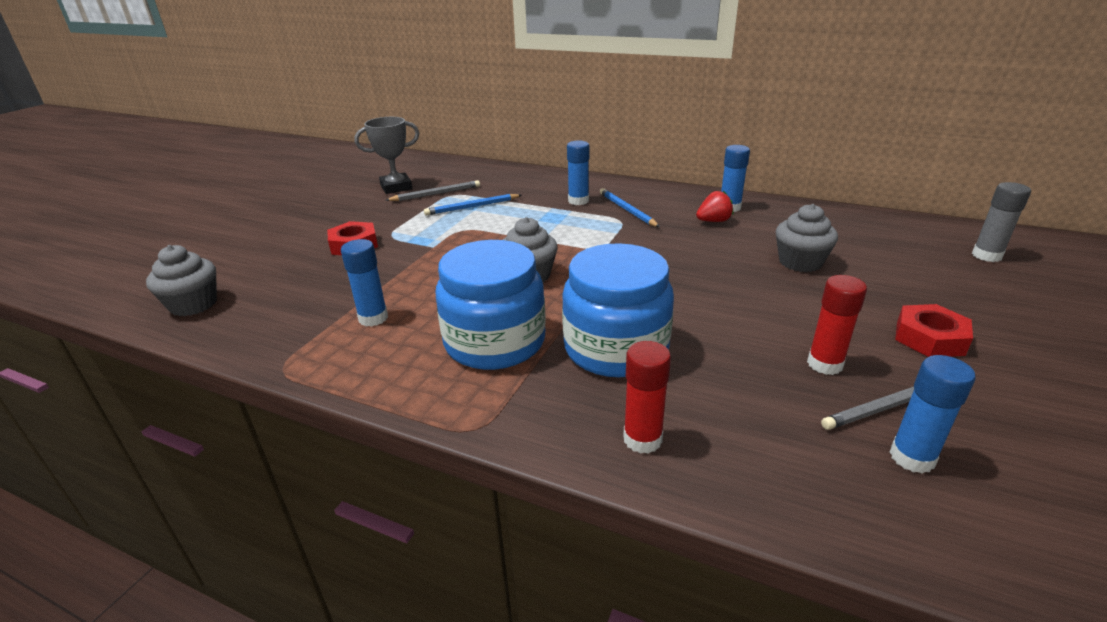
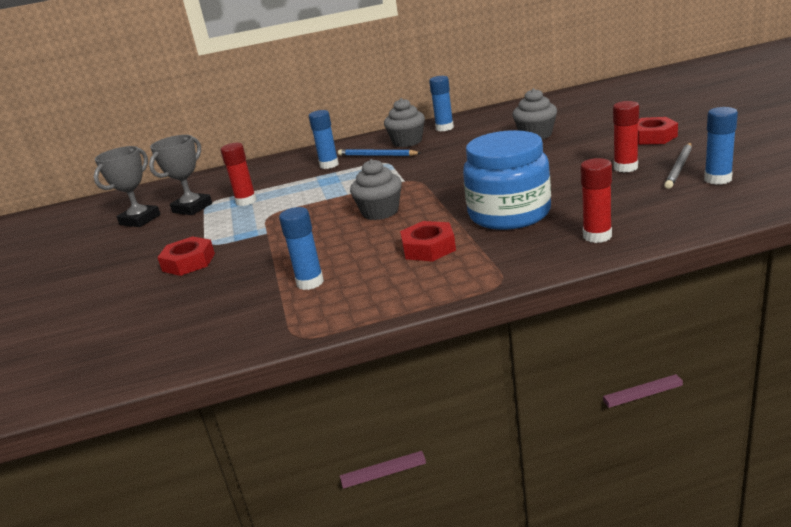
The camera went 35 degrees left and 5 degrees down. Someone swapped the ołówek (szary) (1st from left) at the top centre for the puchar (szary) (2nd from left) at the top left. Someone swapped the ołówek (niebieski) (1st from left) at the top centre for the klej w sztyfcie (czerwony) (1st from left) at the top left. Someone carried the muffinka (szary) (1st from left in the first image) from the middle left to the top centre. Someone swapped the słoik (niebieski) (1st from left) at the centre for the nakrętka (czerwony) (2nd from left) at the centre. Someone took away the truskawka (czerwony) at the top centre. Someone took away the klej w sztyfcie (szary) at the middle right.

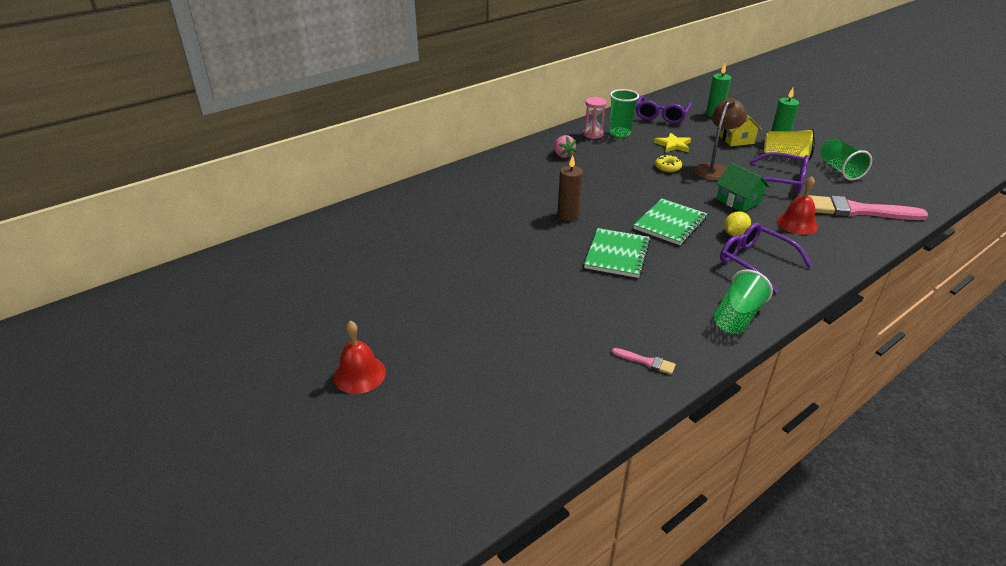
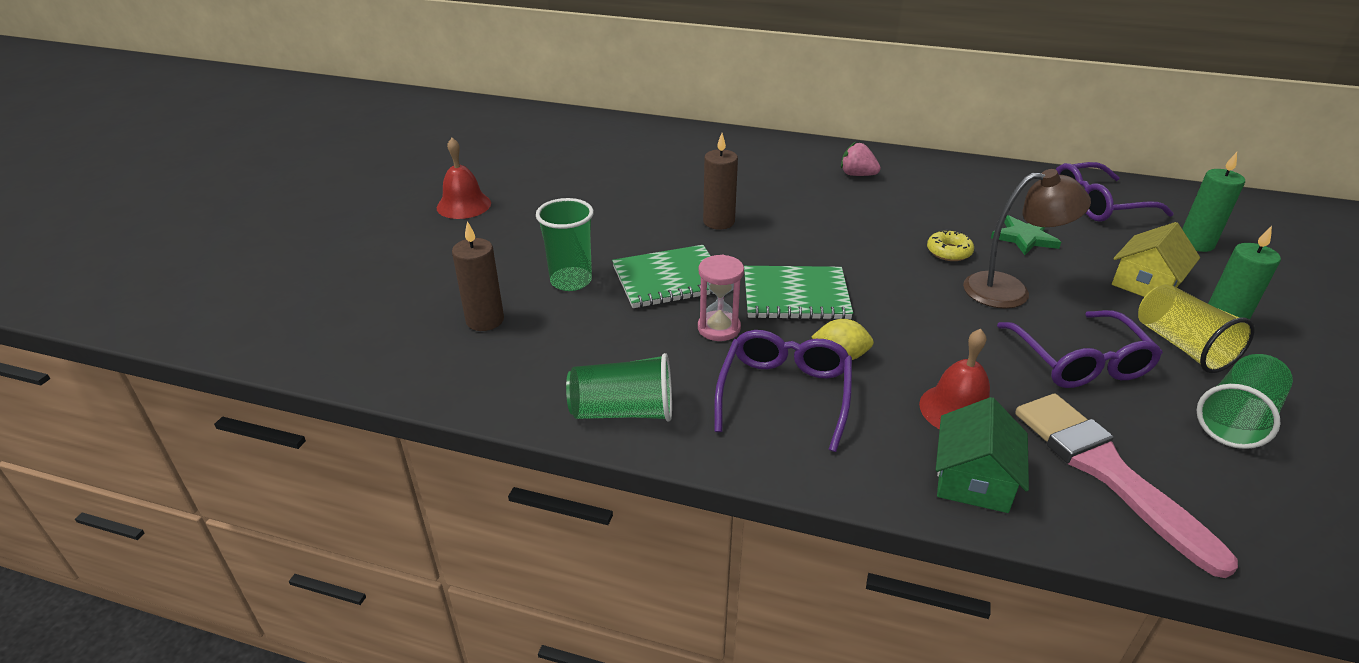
The camera went 55 degrees right and 0 degrees up. Someone carried the dzwonek (czerwony) (1st from left) from the centre to the top centre. Someone put down the świeca (brązowy) (1st from left) at the centre. Someone carried the szklanka (zielony) (1st from left) from the top centre to the centre. Someone carried the klepsydra (różowy) from the top centre to the centre. Someone rotated the truskawka (różowy) at the top centre by 90 degrees clockwise. Someone carried the domek (zielony) from the top right to the bottom right. Someone repainted the gwiazda (żółty) at the top right, which became the gwiazda (zielony) at the middle right. Someone took away the pędzel (różowy) (1st from left) at the centre.

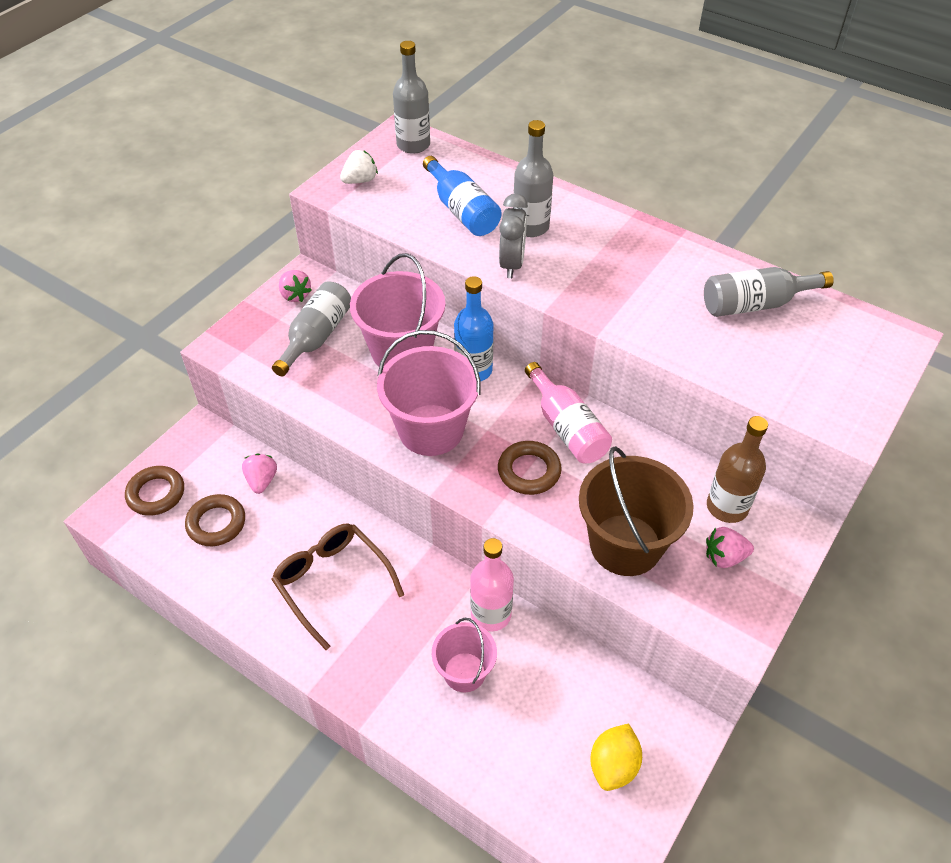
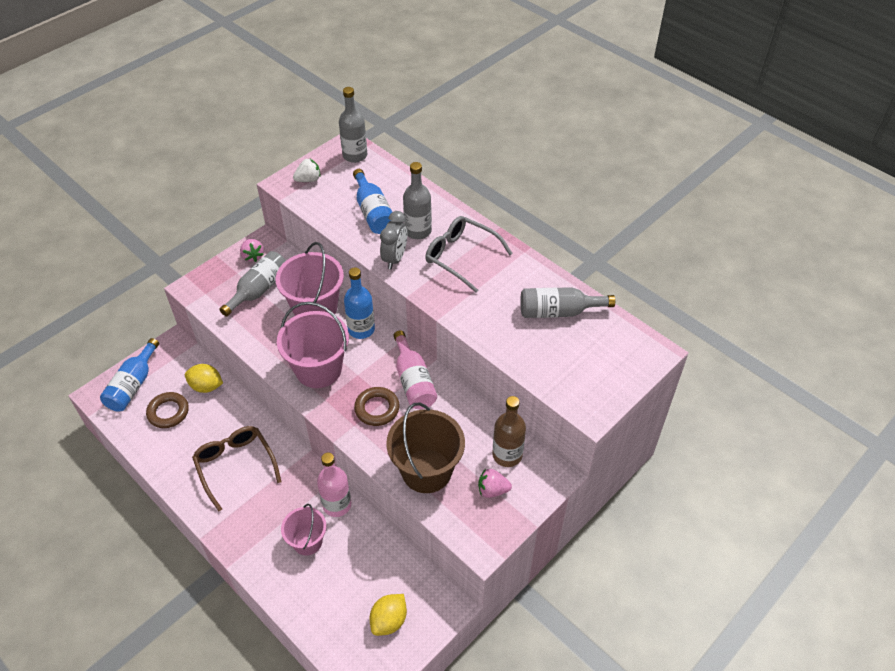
The camera went 10 degrees right and 0 degrees up. Someone swapped the pierścień (brązowy) (1st from left) at the middle left for the butelka (niebieski) (1st from left) at the middle left. Someone swapped the truskawka (różowy) (1st from left) at the middle left for the cytryna (żółty) (1st from left) at the middle left. Someone put down the okulary (szary) at the centre.

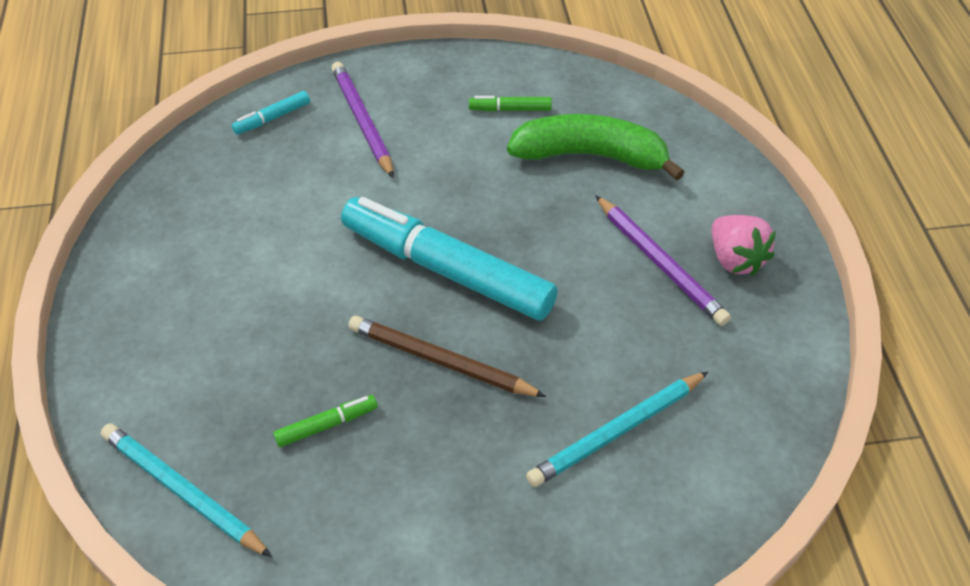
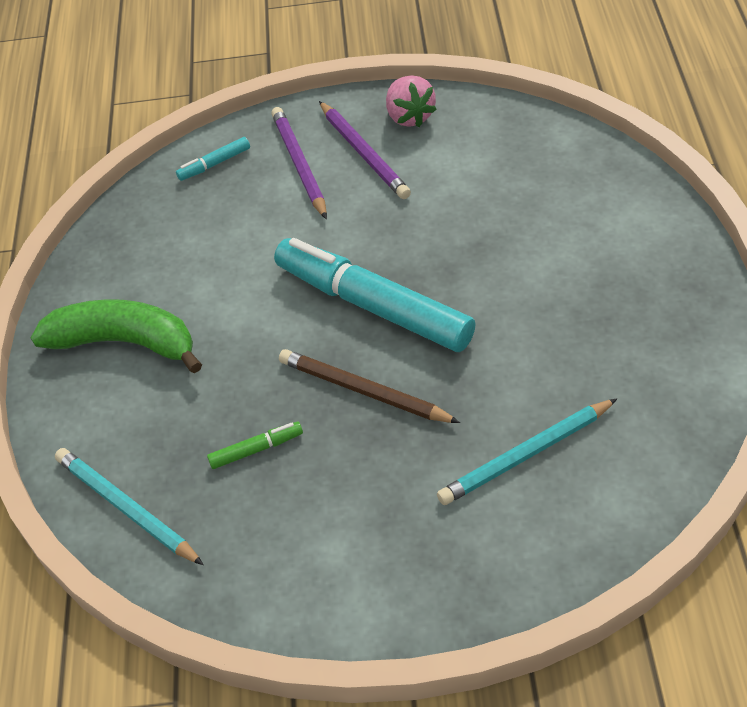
The camera went 10 degrees right and 0 degrees up. Someone carried the banan (zielony) from the top centre to the middle left. Someone carried the ołówek (fioletowy) (2nd from left) from the middle right to the top centre. Someone carried the truskawka (różowy) from the middle right to the top centre. Someone took away the flamaster (zielony) (2nd from left) at the top centre.

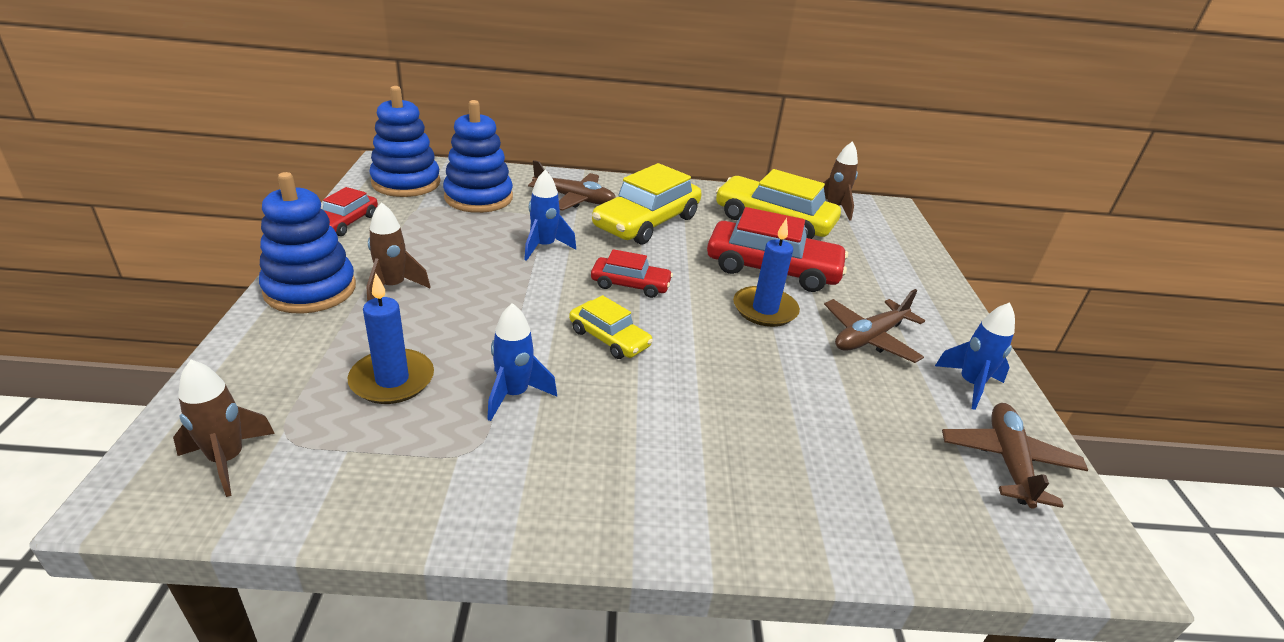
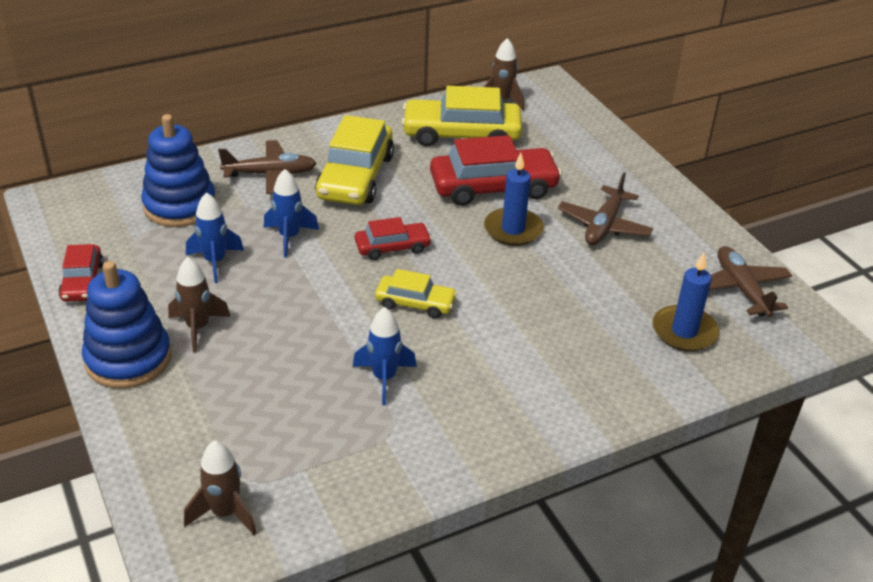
The camera went 25 degrees left and 5 degrees up. Someone carried the rakieta (niebieski) (3rd from left in the first image) from the middle right to the middle left. Someone carried the świeca (niebieski) (1st from left in the first image) from the middle left to the middle right. Someone took away the zabawka nakładanka (niebieski) (2nd from left) at the top left.

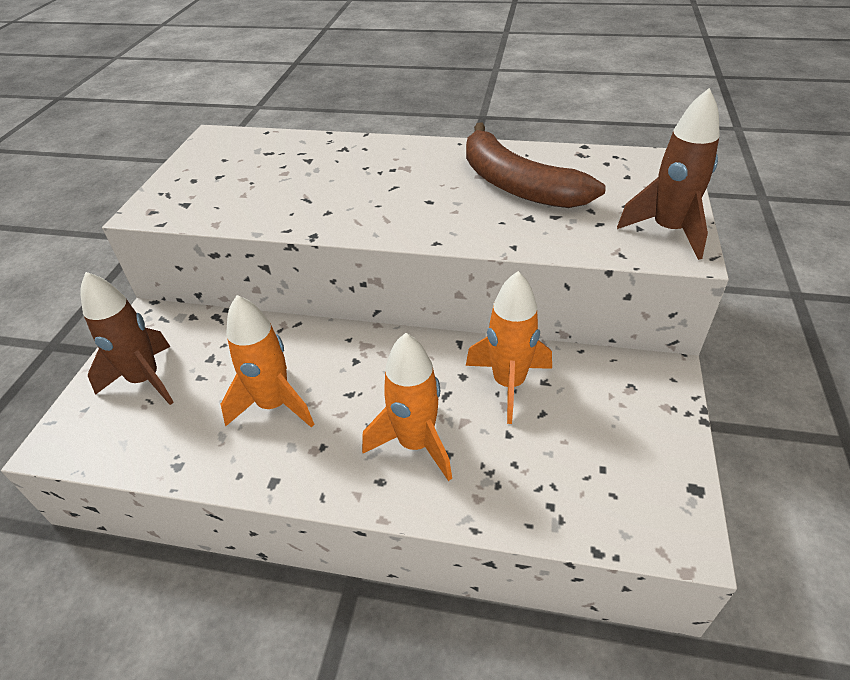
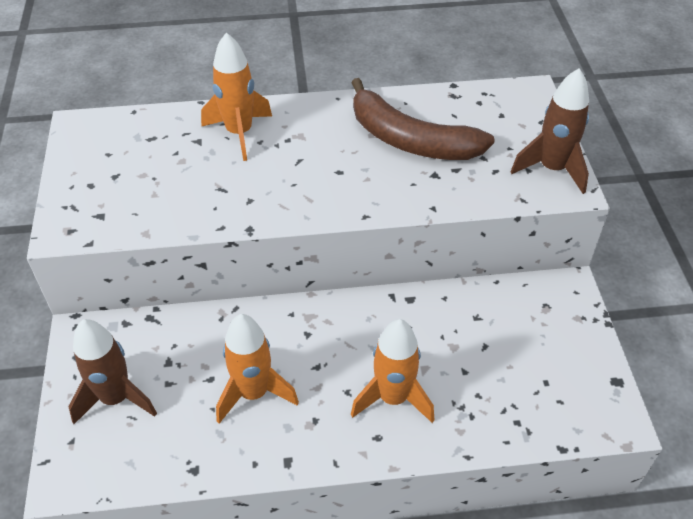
The camera went 20 degrees left and 5 degrees up. Someone carried the rakieta (pomarańczowy) (3rd from left in the first image) from the centre to the top centre.

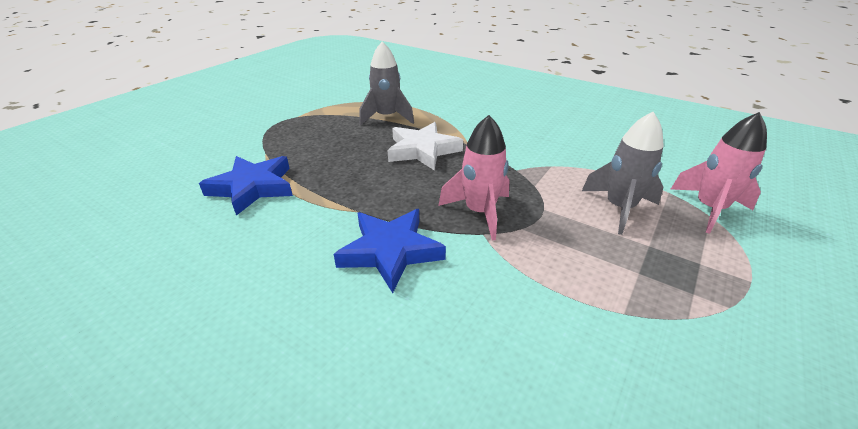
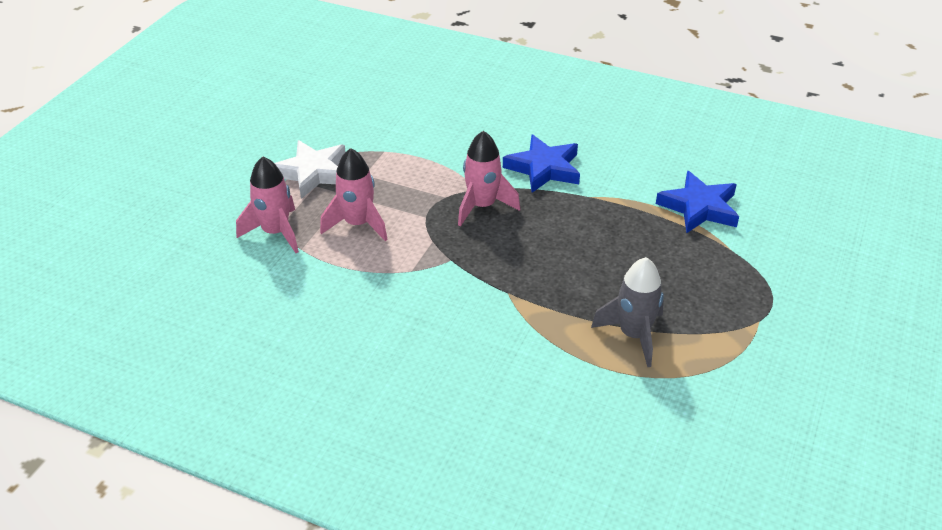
The camera went 170 degrees right and 5 degrees up. Someone carried the gwiazda (biały) from the centre to the top left. Someone repainted the rakieta (szary) (2nd from left) at the middle right, which became the rakieta (różowy) (2nd from left) at the centre.

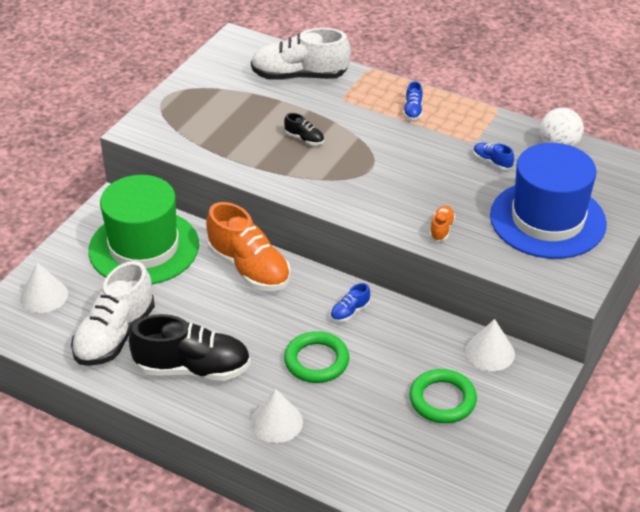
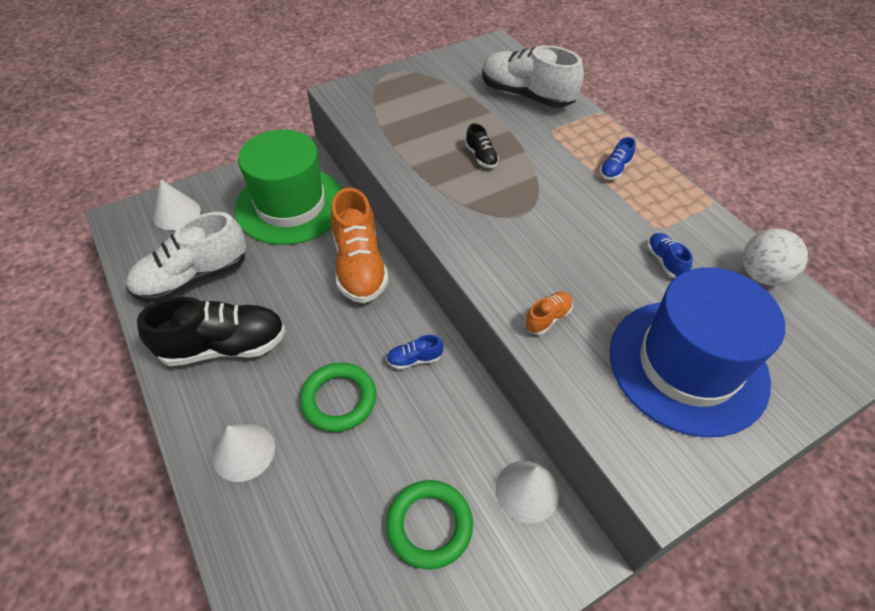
The camera went 30 degrees right and 10 degrees up. Someone rotated the but (czarny) (1st from left) at the bottom left by 45 degrees counterclockwise.

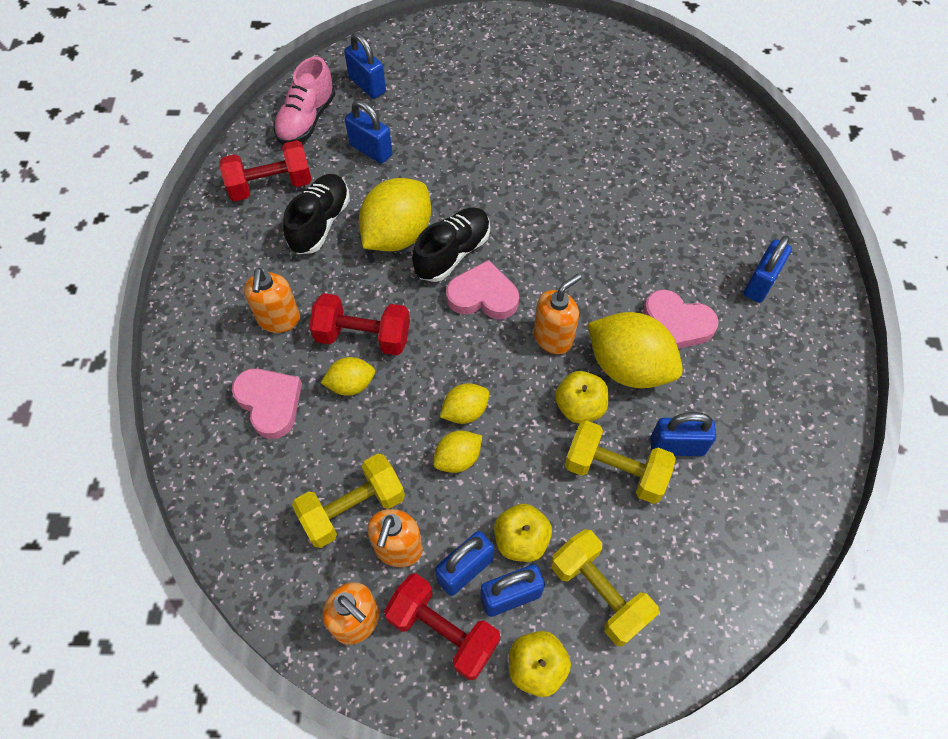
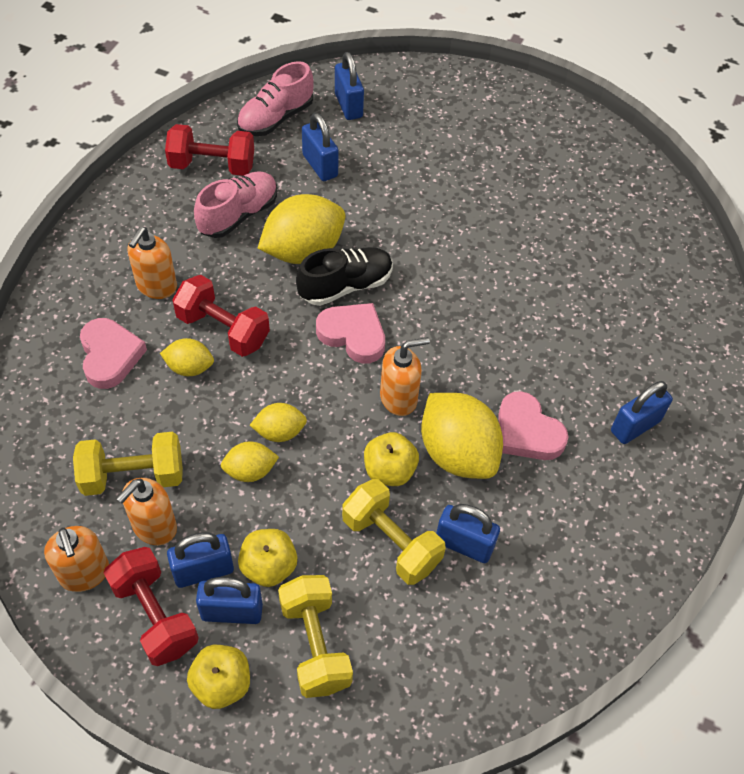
The camera went 20 degrees right and 5 degrees down. Someone repainted the but (czarny) (1st from left) at the top centre, which became the but (różowy) (1st from left) at the top left.

